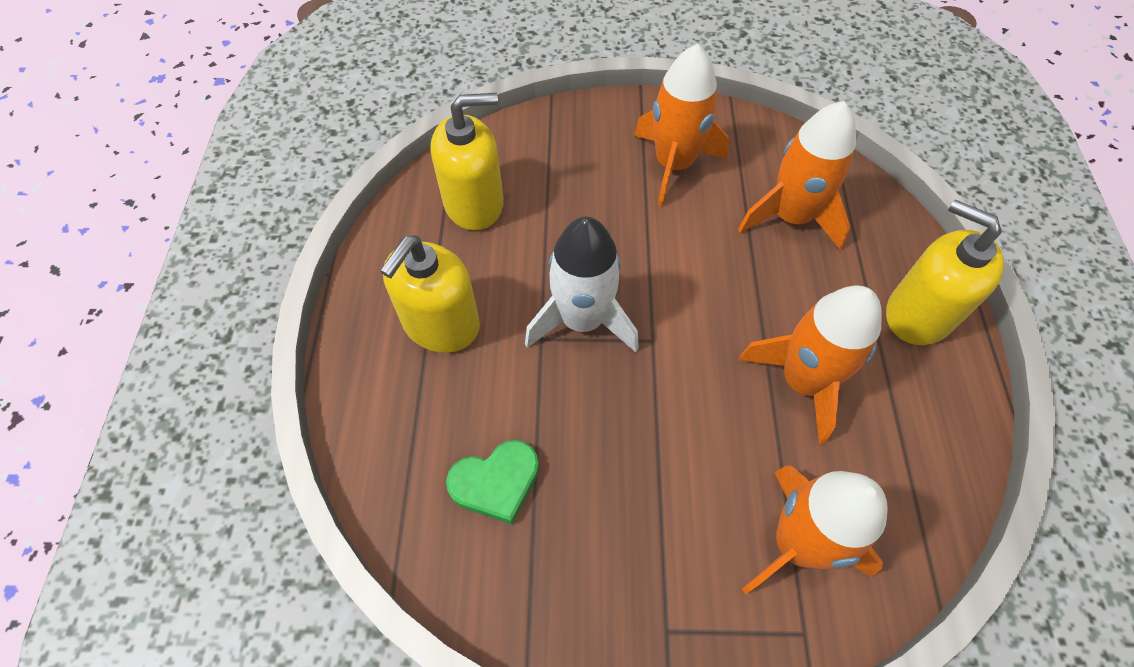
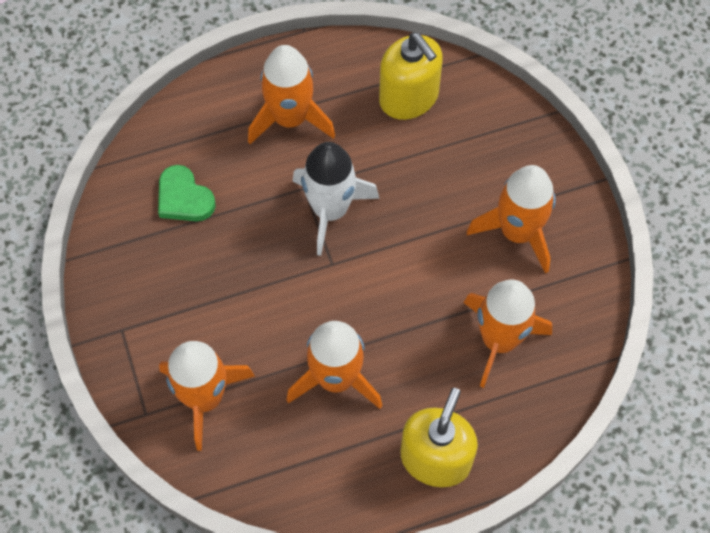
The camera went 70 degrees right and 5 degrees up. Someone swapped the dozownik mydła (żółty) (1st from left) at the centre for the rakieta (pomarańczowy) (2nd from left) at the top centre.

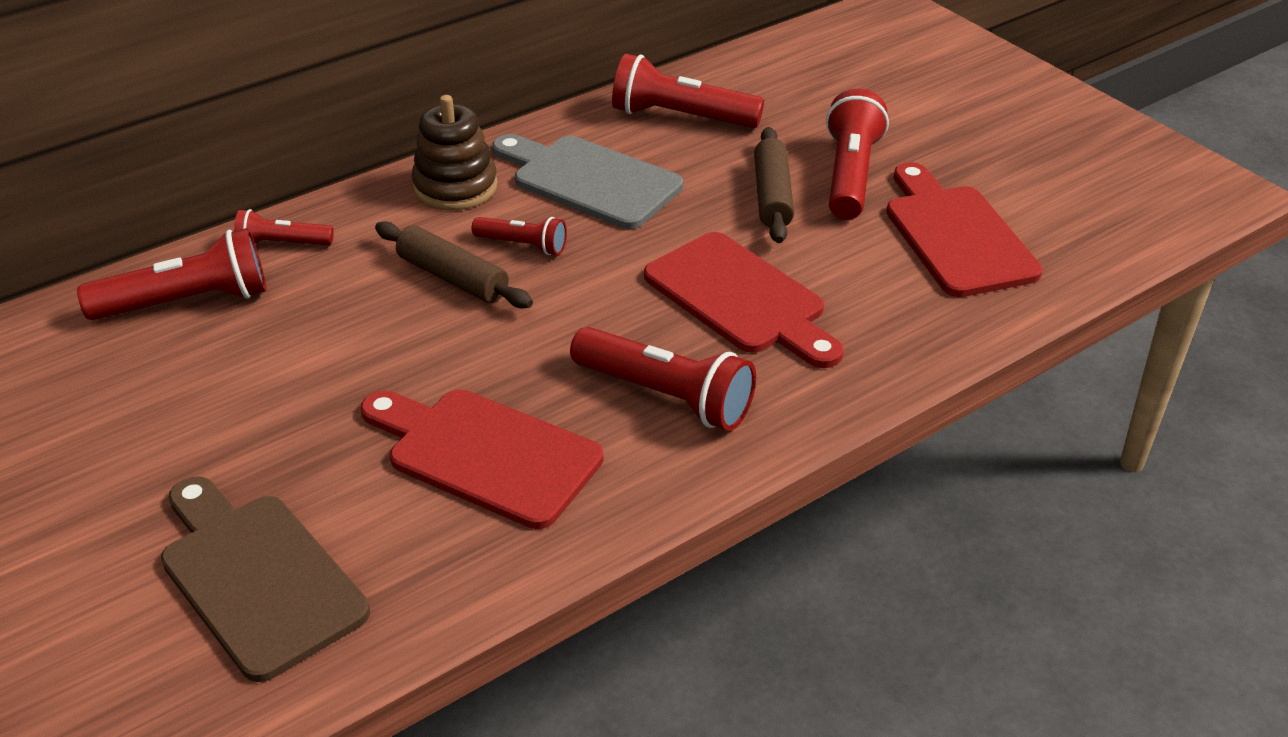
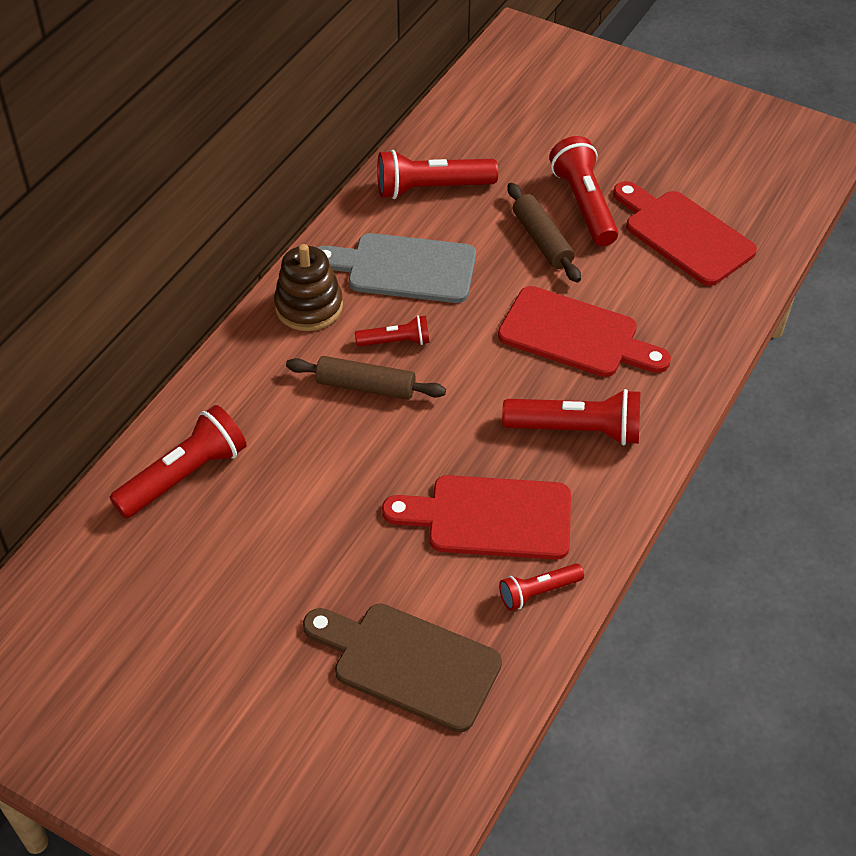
The camera went 25 degrees left and 10 degrees up. Someone carried the latarka (czerwony) (2nd from left in the first image) from the top left to the bottom centre.

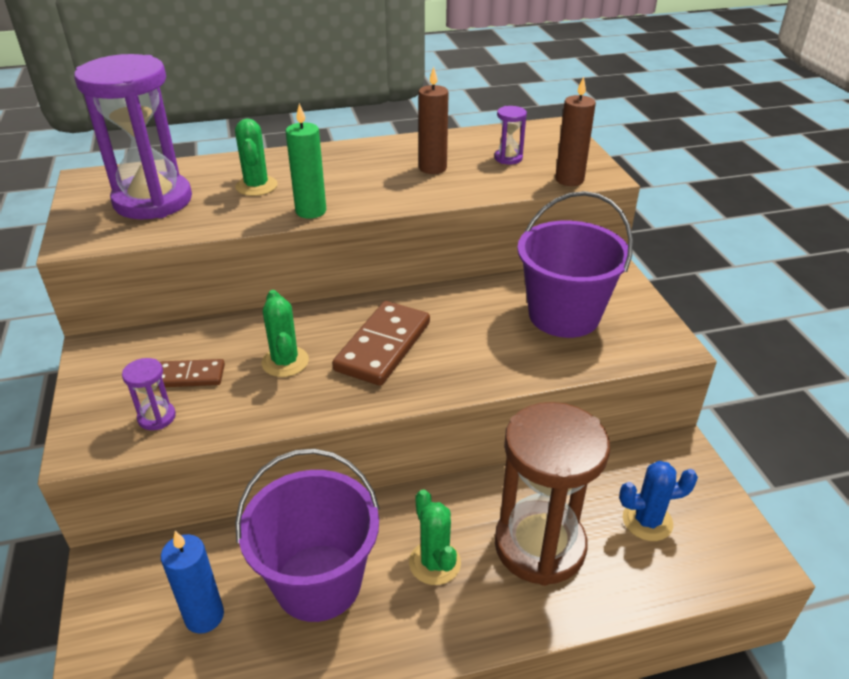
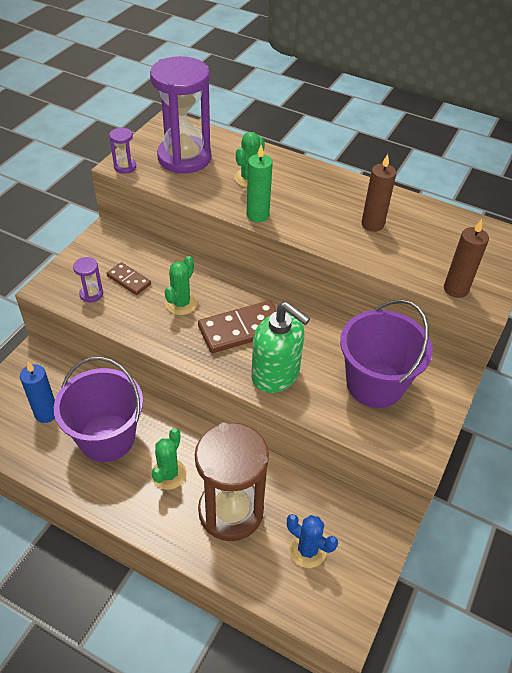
The camera went 40 degrees right and 10 degrees up. Someone carried the klepsydra (fioletowy) (3rd from left in the first image) from the top centre to the top left. Someone put down the dozownik mydła (zielony) at the centre.

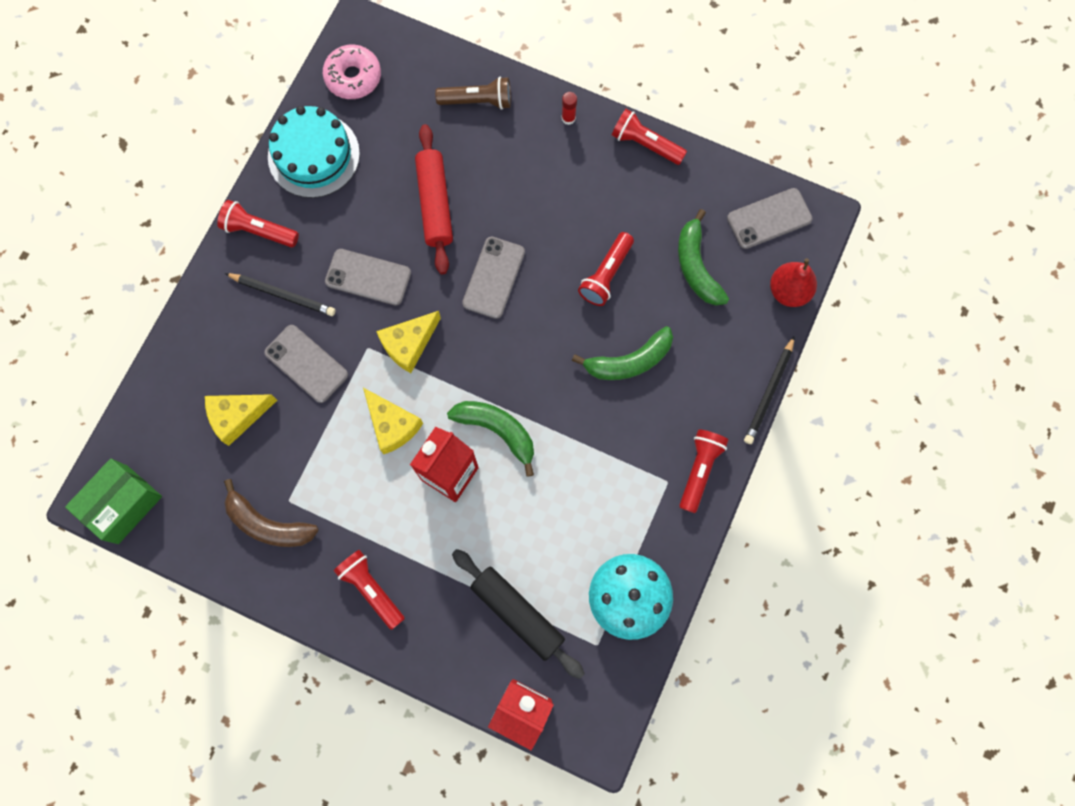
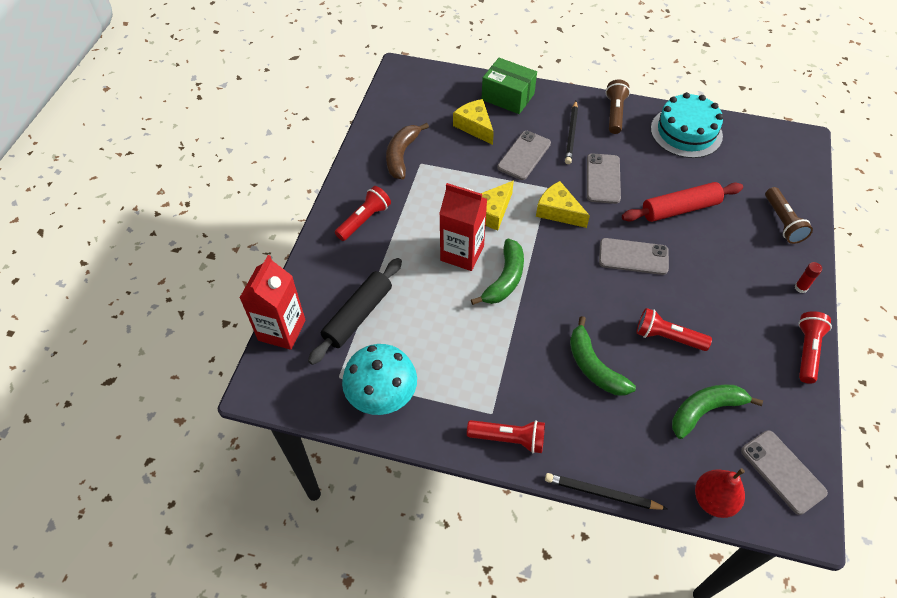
The camera went 80 degrees right and 20 degrees down. Someone carried the pudełko (zielony) from the middle left to the top centre. Someone repainted the latarka (czerwony) (1st from left) at the top left, which became the latarka (brązowy) (1st from left) at the top right. Someone took away the donut (różowy) at the top left.

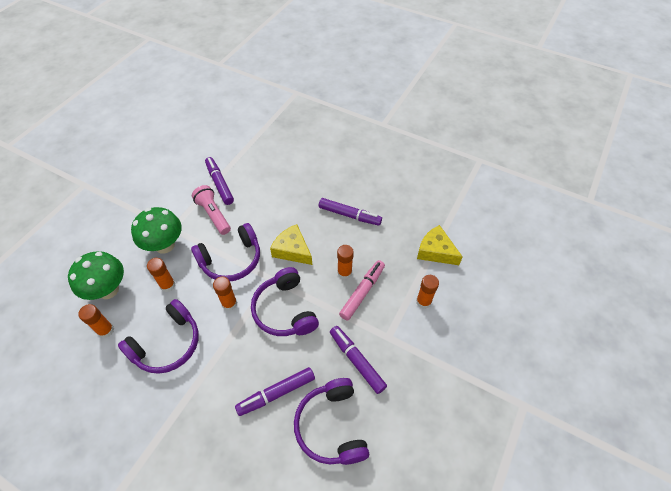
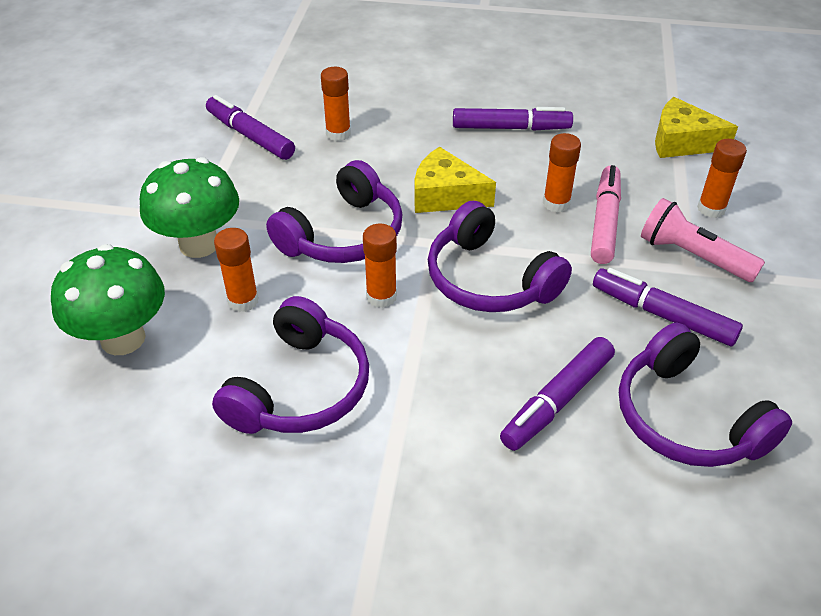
The camera went 20 degrees left and 10 degrees down. Someone carried the klej w sztyfcie (pomarańczowy) (1st from left in the first image) from the middle left to the top centre. Someone carried the latarka (różowy) from the middle left to the middle right.

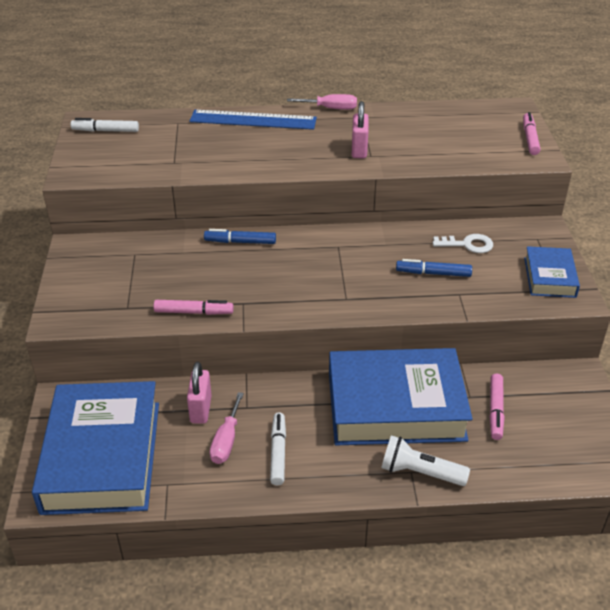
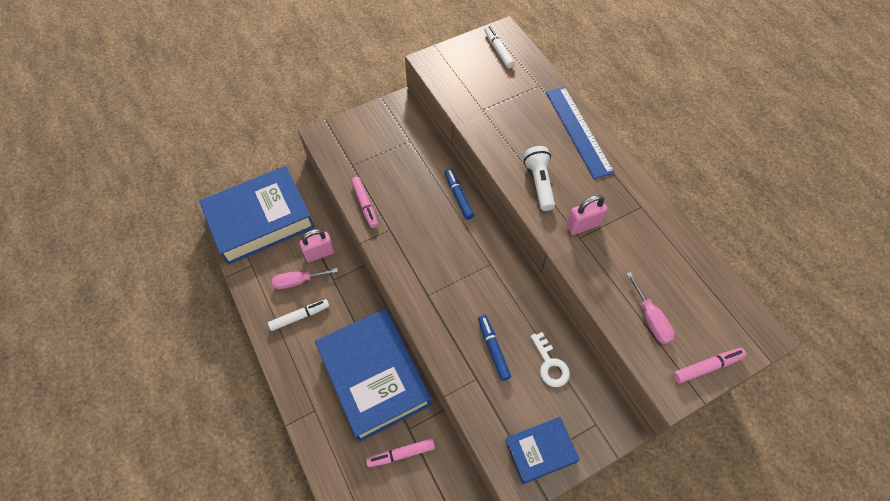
The camera went 65 degrees right and 20 degrees up. Someone carried the latarka (biały) from the bottom right to the centre. Someone carried the śrubokręt (różowy) (2nd from left) from the top centre to the middle right.

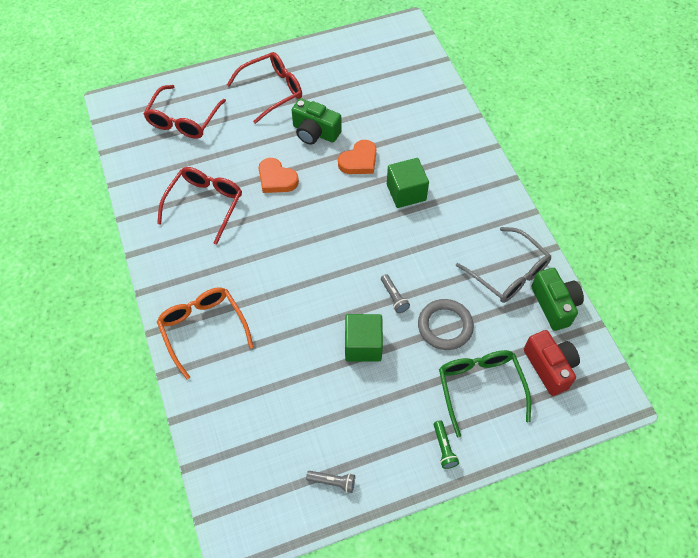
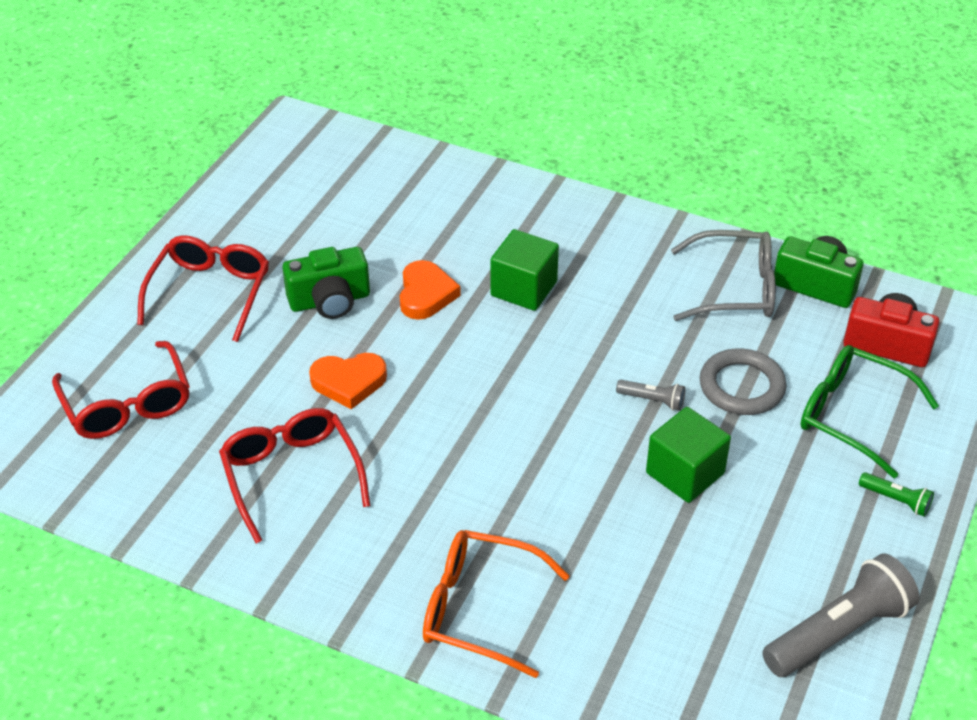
The camera went 45 degrees left and 15 degrees down. Someone scaled the latarka (szary) (1st from left in the first image) at the bottom centre by 2.13.

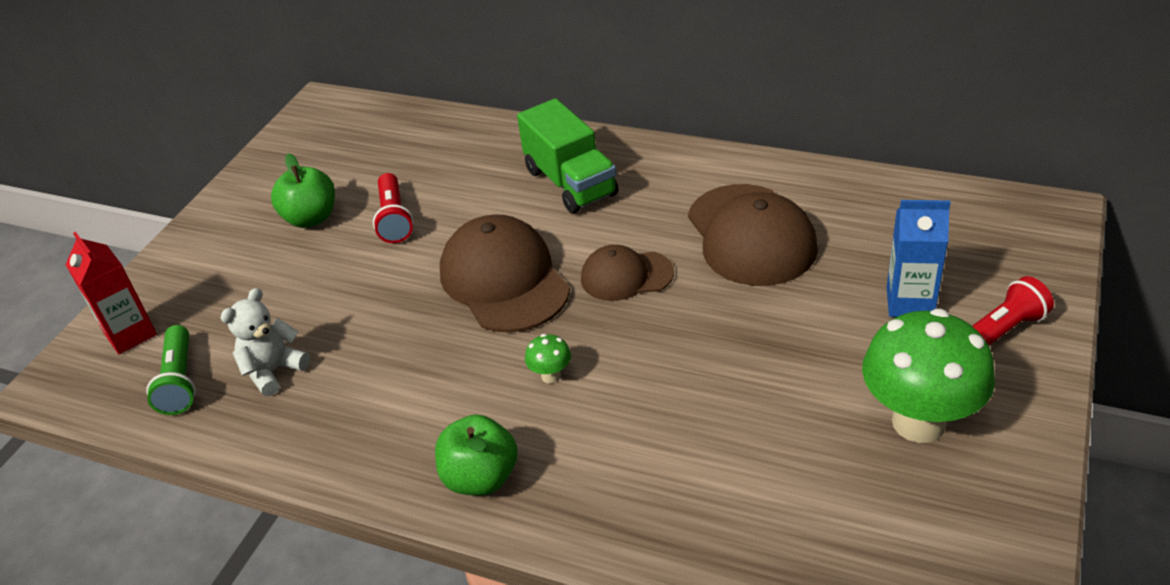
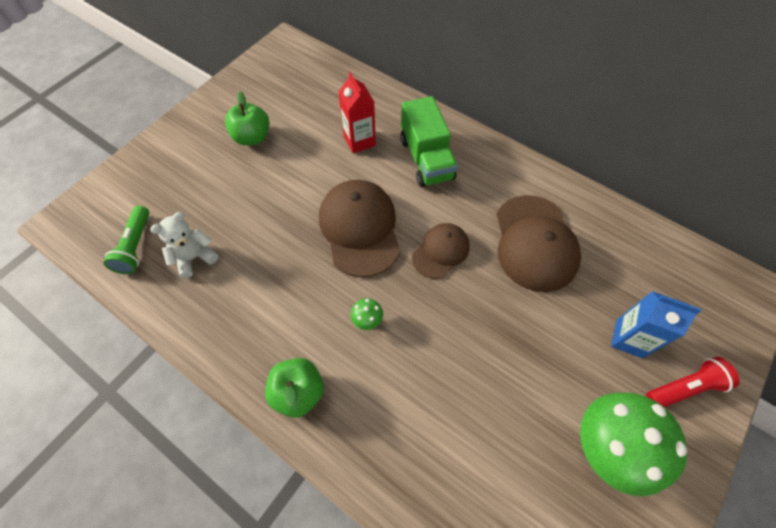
The camera went 10 degrees right and 20 degrees up. Someone carried the karton mleka (czerwony) from the middle left to the top centre. Someone rotated the czapka (brązowy) (2nd from left) at the centre by 120 degrees clockwise. Someone took away the latarka (czerwony) (1st from left) at the centre.

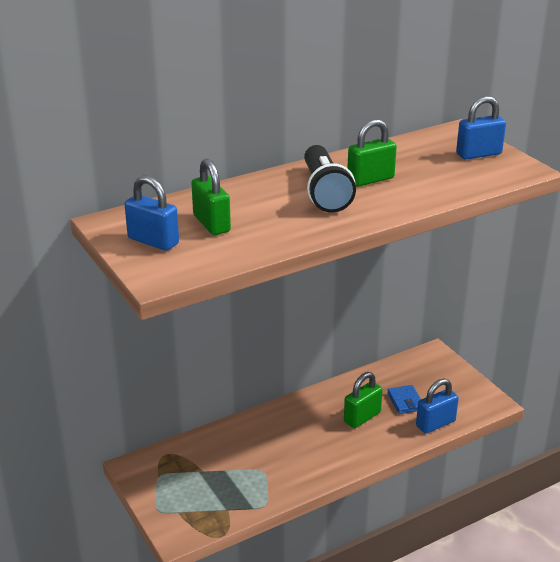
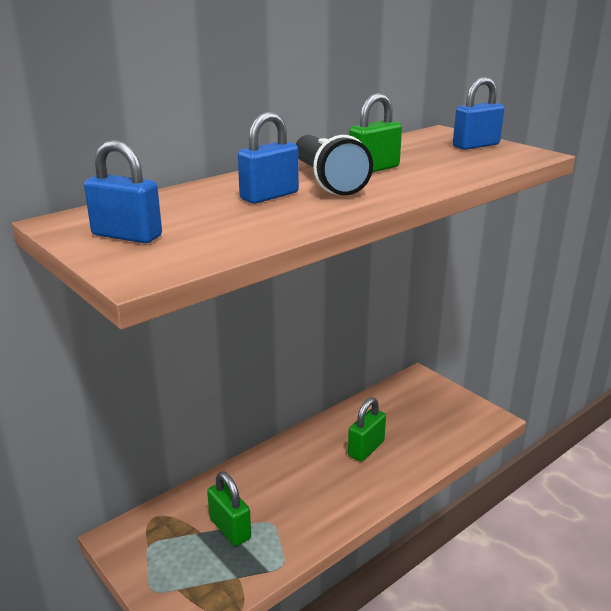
The camera went 10 degrees left and 5 degrees down. Someone carried the kłódka (zielony) (1st from left) from the centre to the bottom centre. Someone carried the kłódka (niebieski) (2nd from left) from the bottom right to the top centre. Someone took away the portfel (niebieski) at the bottom right.

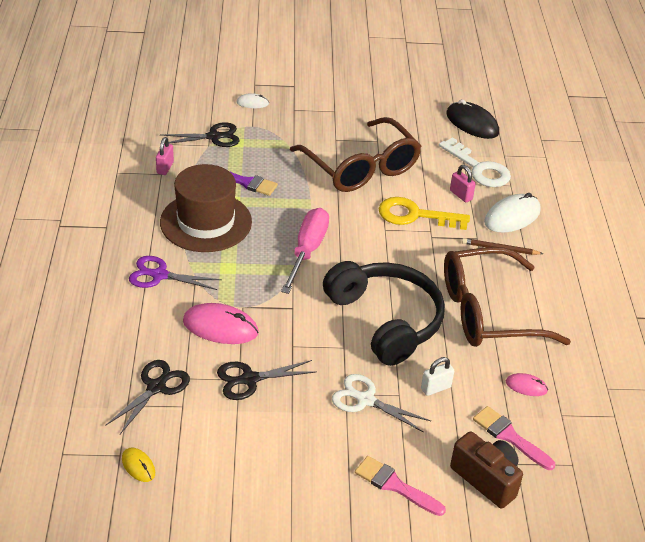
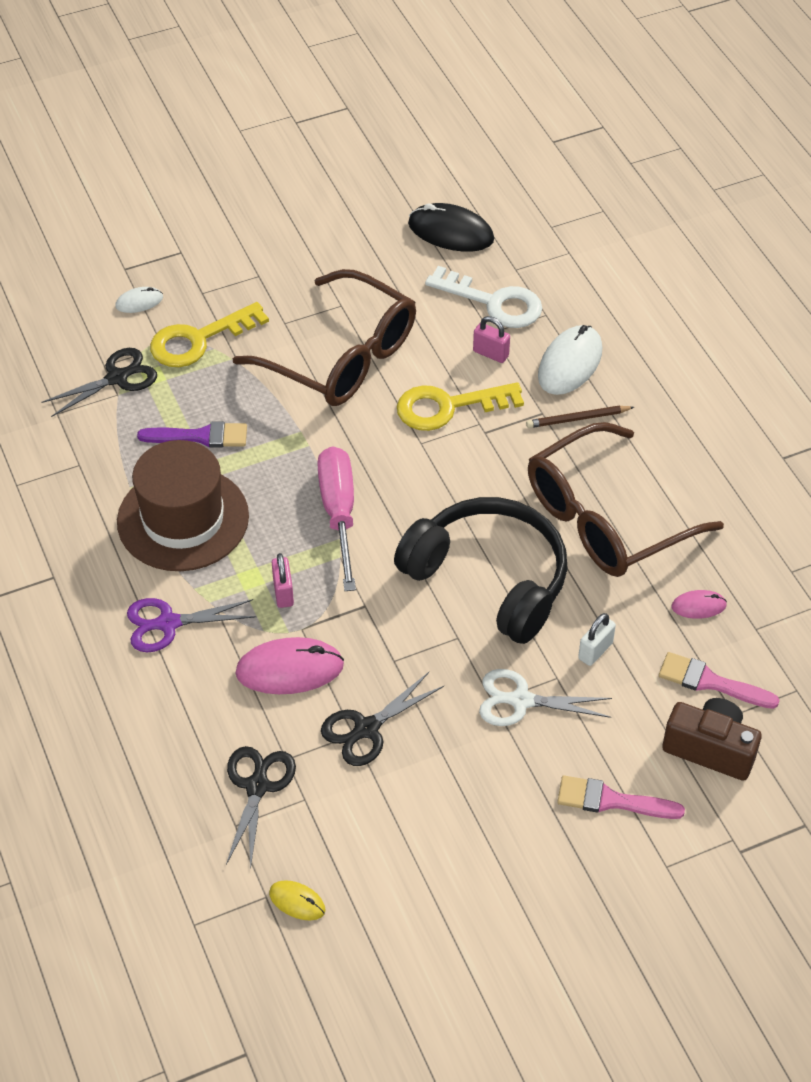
The camera went 20 degrees left and 10 degrees up. Someone put down the klucz (żółty) (1st from left) at the top left. Someone carried the kłódka (różowy) (1st from left) from the top left to the centre.

